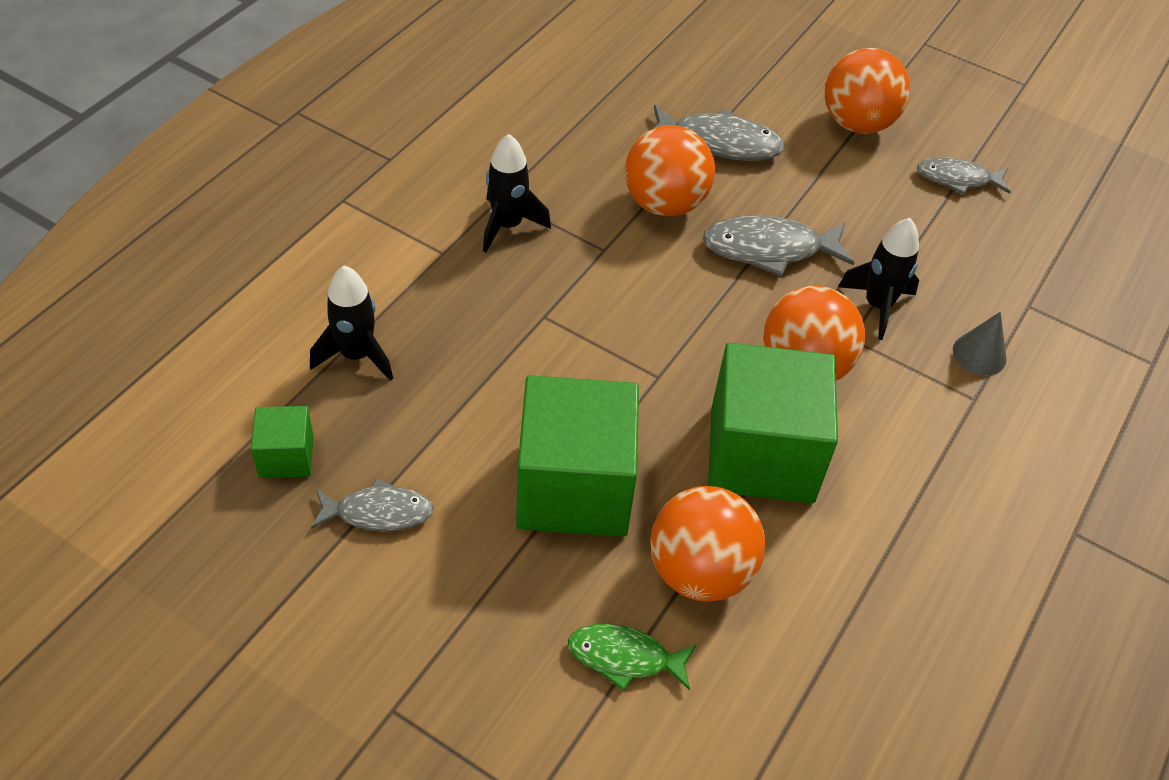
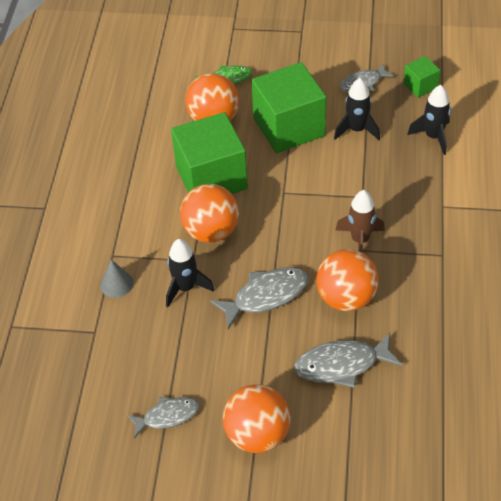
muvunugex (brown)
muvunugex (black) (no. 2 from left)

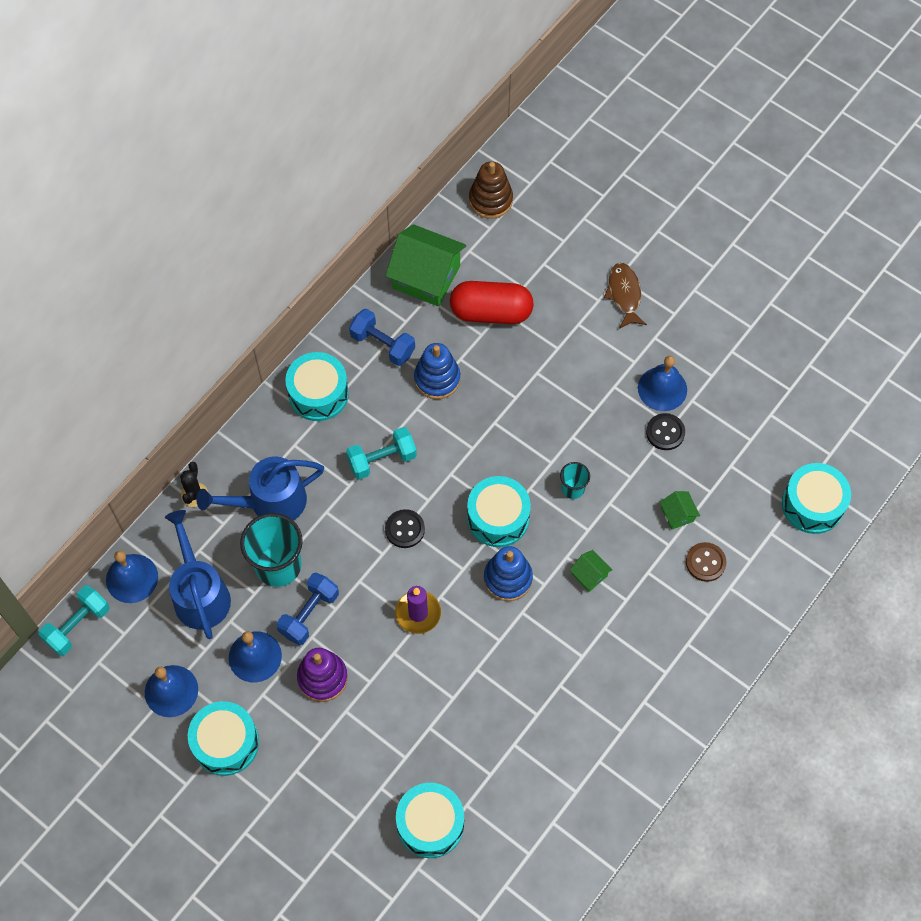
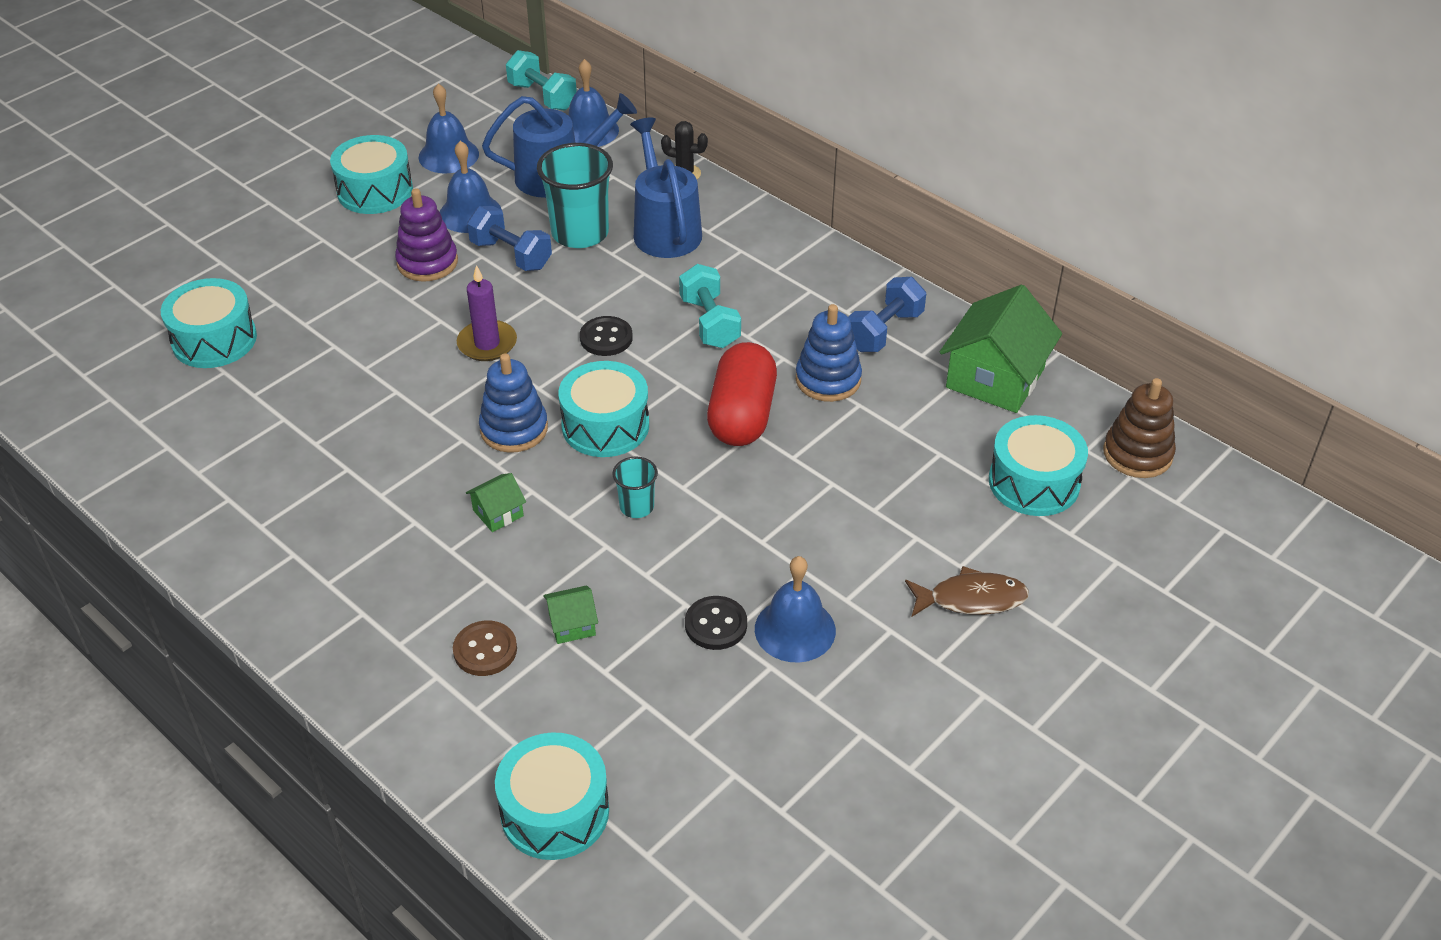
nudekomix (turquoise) (no. 5 from left)
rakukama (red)

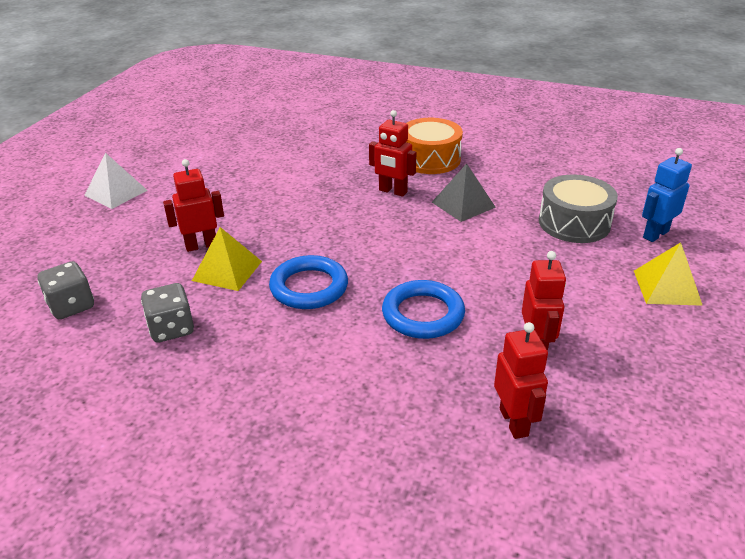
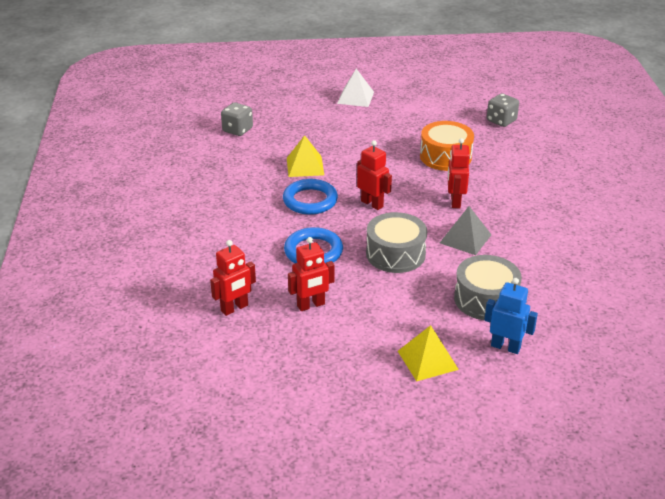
nudekomix (grey) (no. 1 from left)
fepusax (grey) (no. 2 from left)
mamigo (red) (no. 3 from left)
nudekomix (orange)

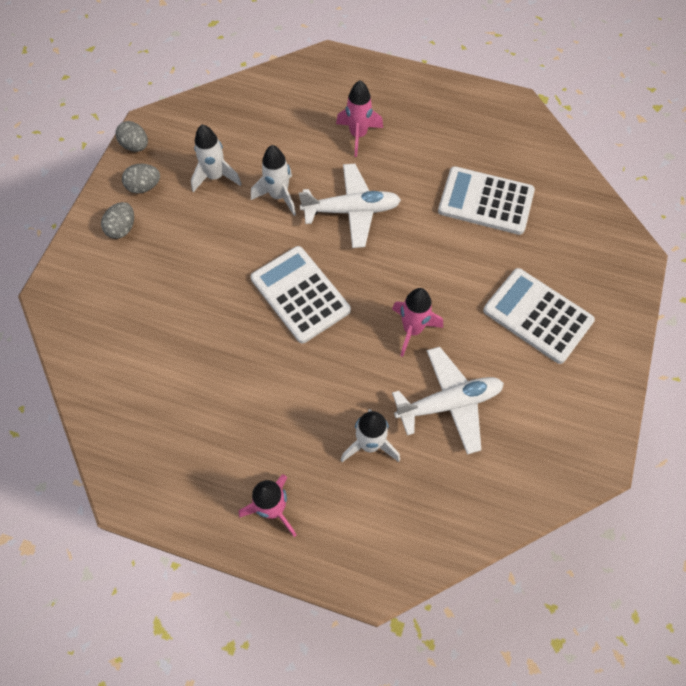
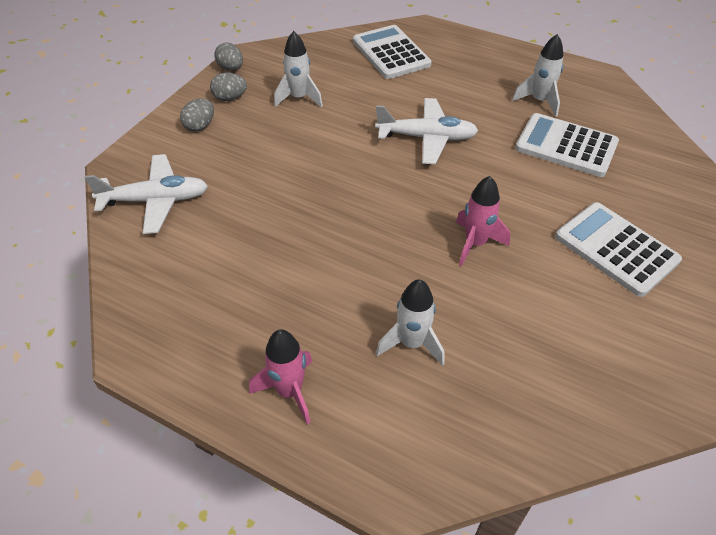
muvunugex (pink) (no. 2 from left in the first image)
muvunugex (white) (no. 3 from left)
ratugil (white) (no. 1 from left)
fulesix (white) (no. 1 from left)

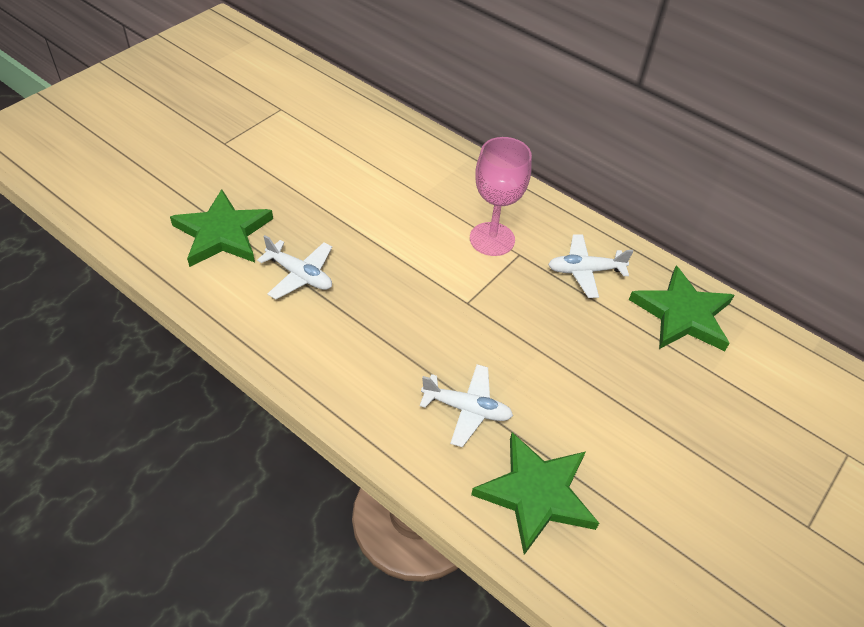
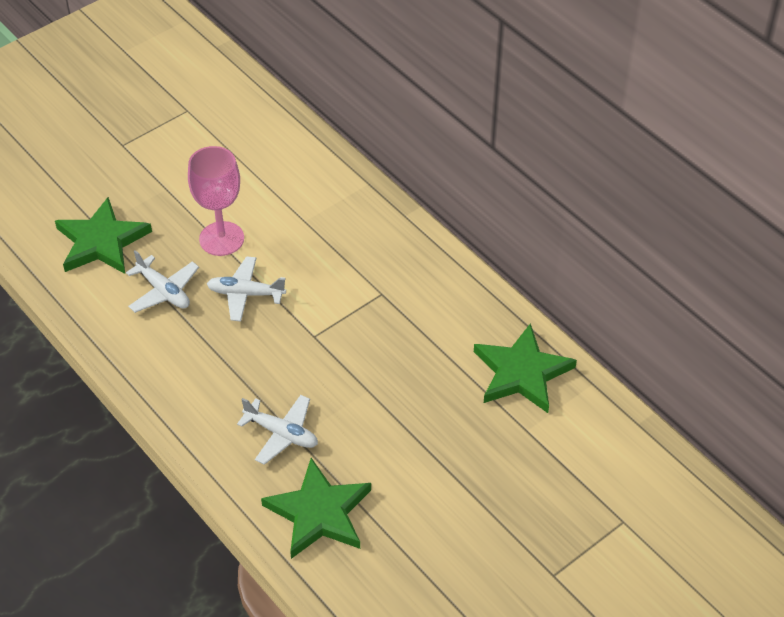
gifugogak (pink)
fulesix (white) (no. 2 from left)

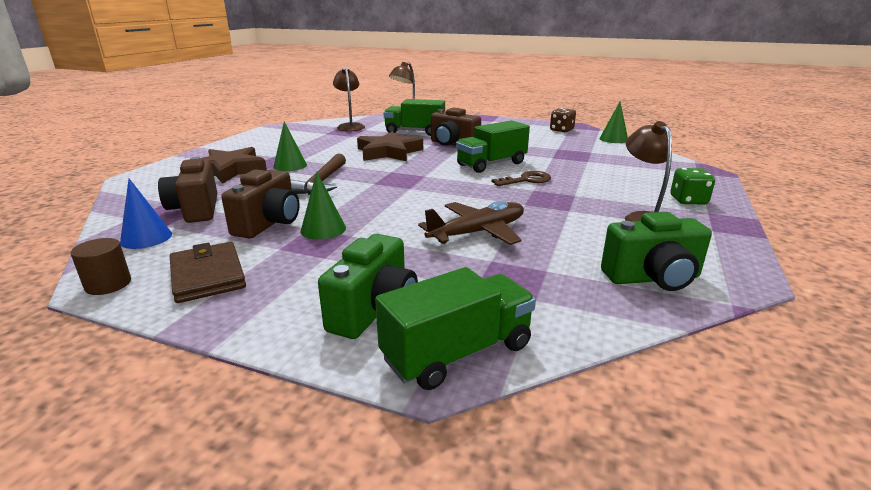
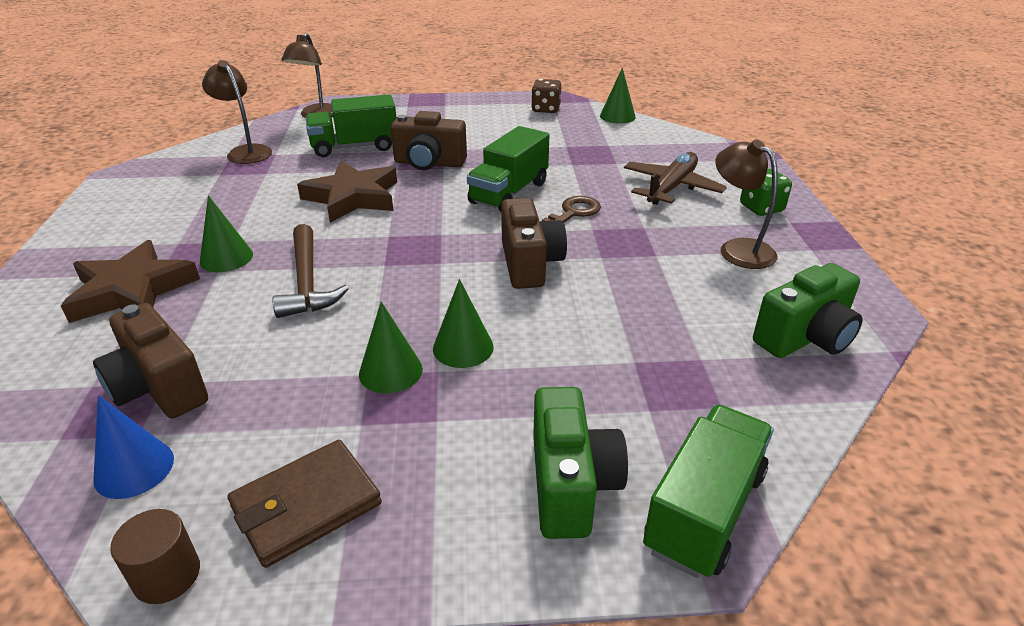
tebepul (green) (no. 3 from left)
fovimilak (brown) (no. 3 from left)
fulesix (brown)
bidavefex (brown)

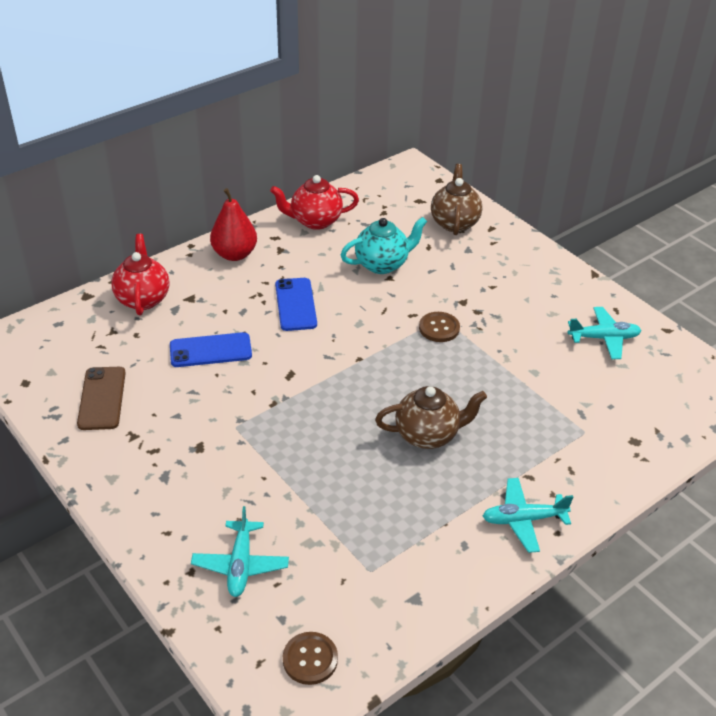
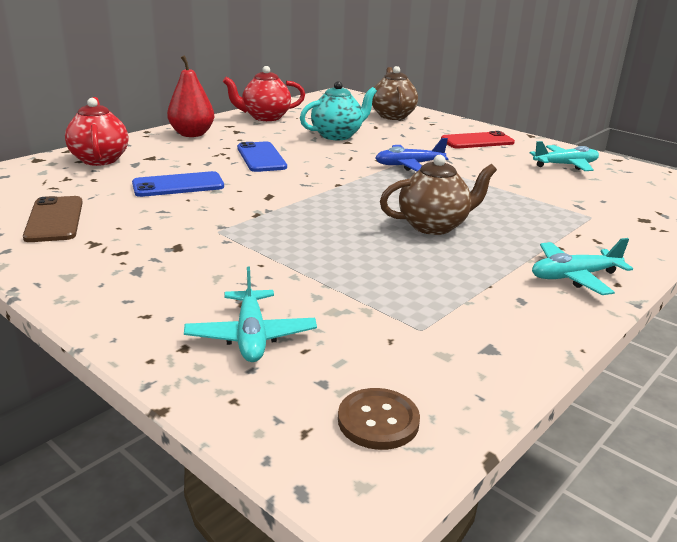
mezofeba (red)
fulesix (blue)

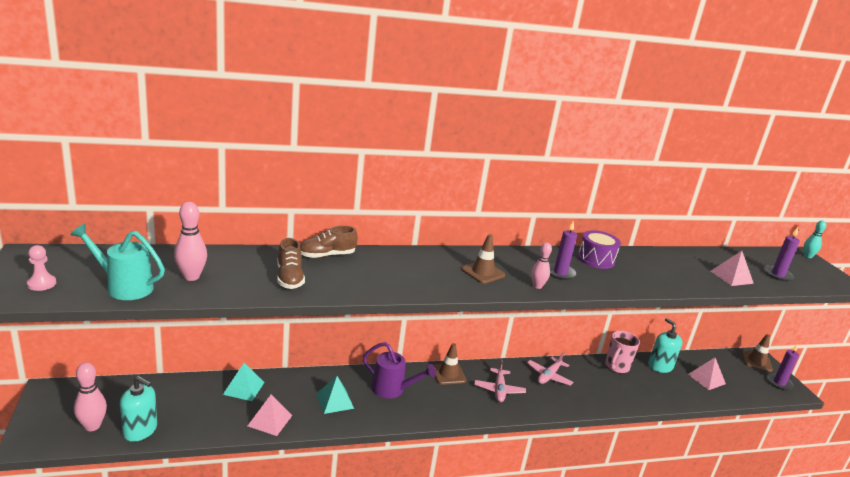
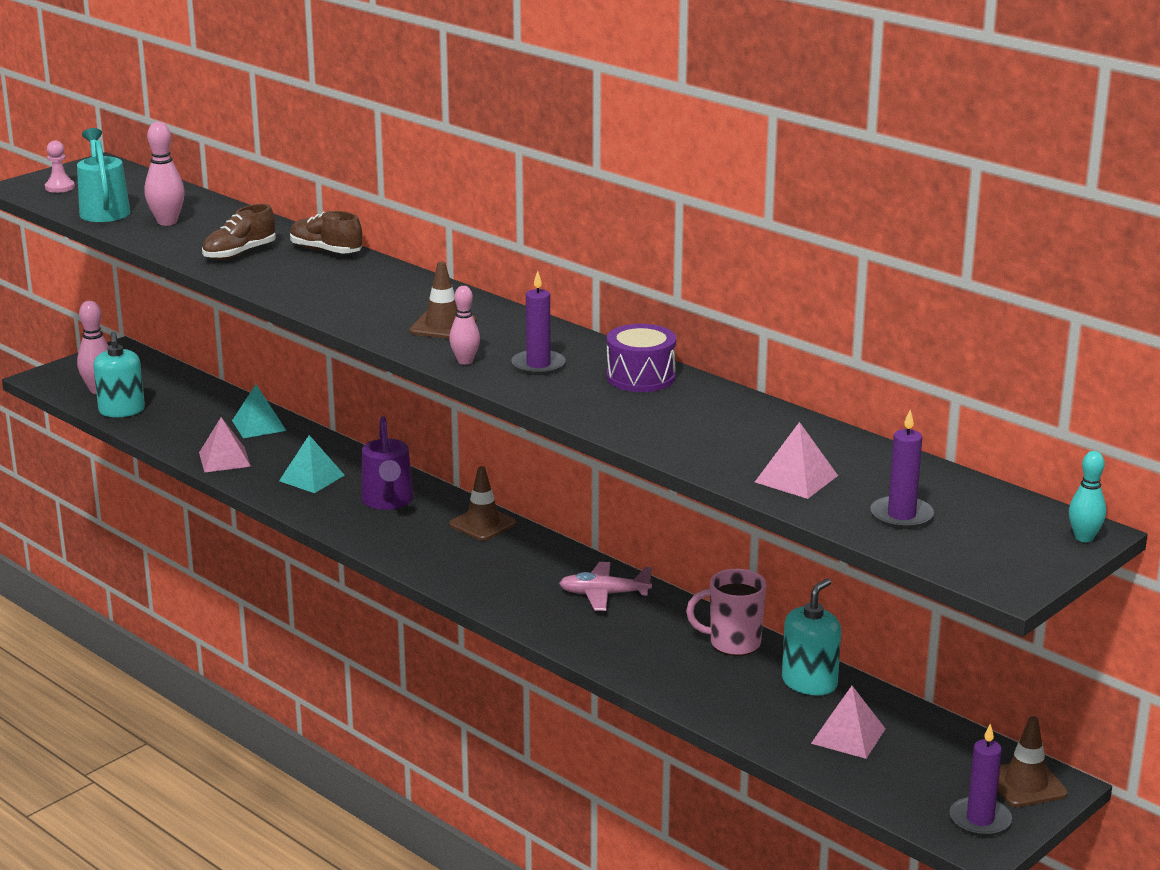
fulesix (pink) (no. 1 from left in the first image)

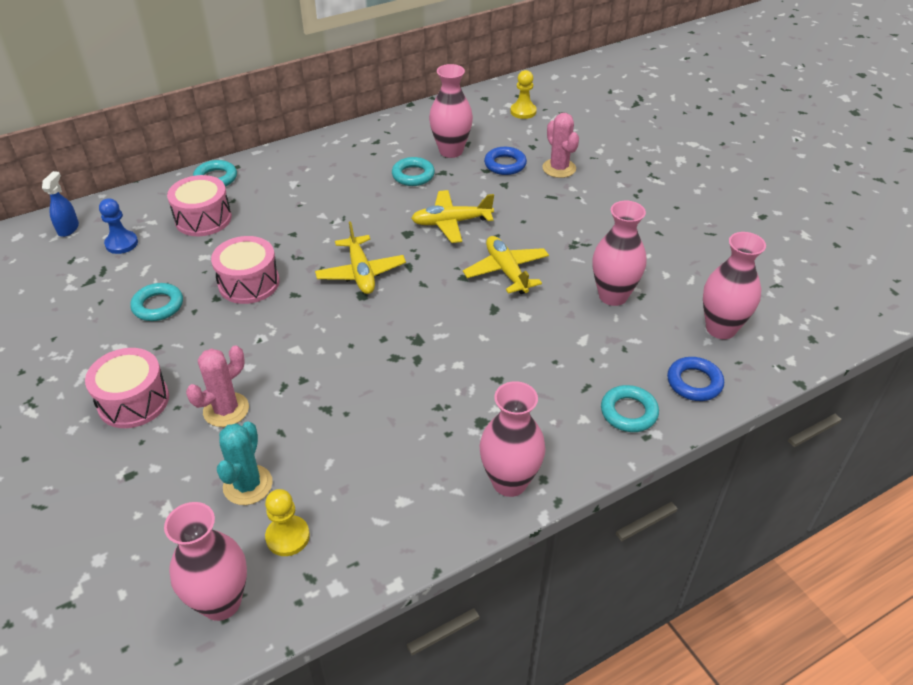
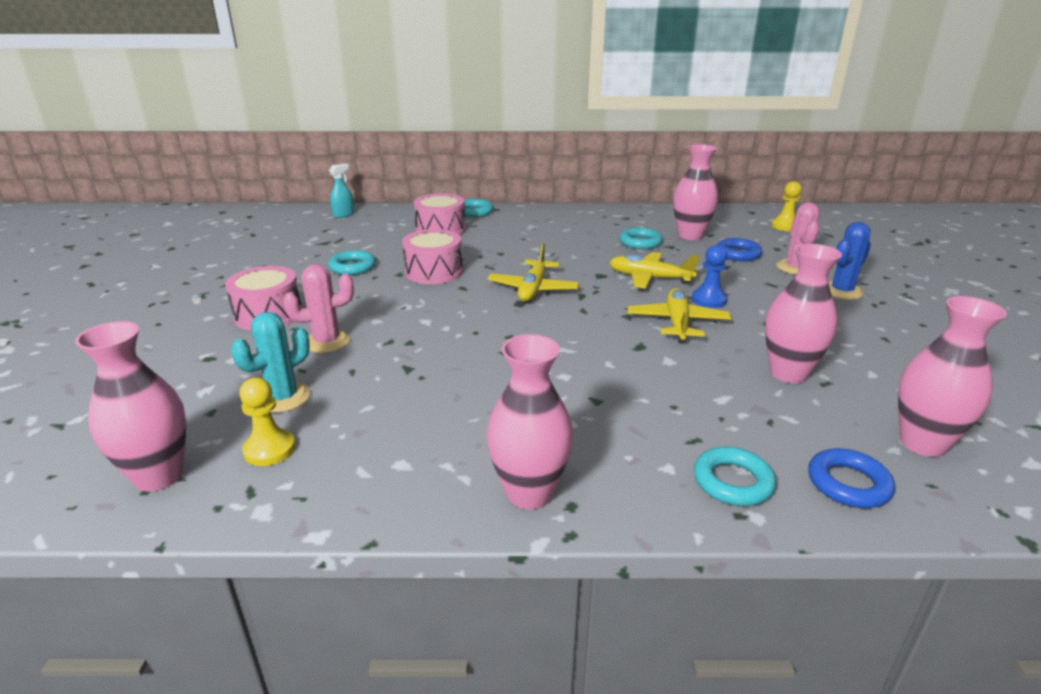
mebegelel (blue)
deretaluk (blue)
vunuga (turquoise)

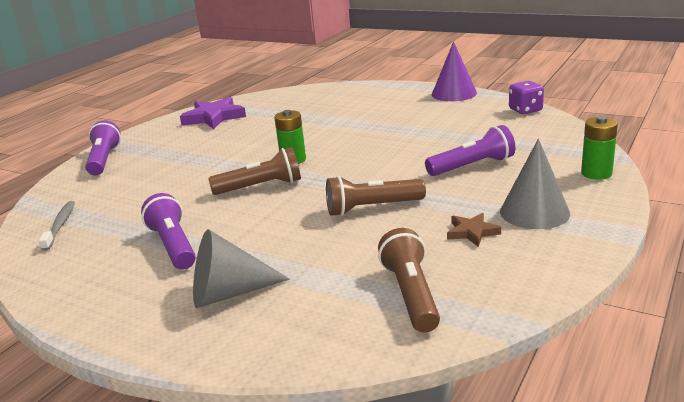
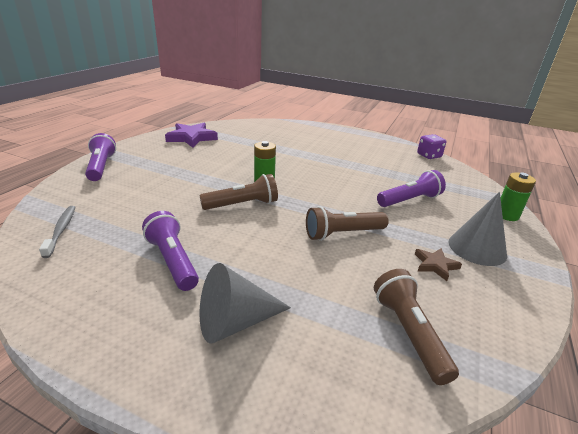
tebepul (purple)

